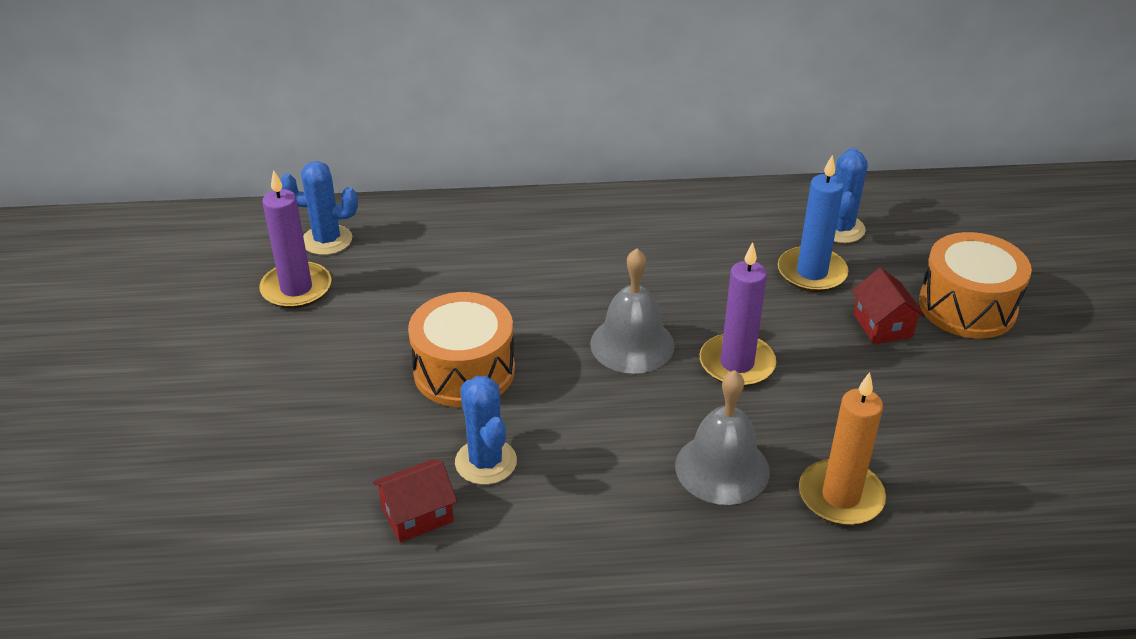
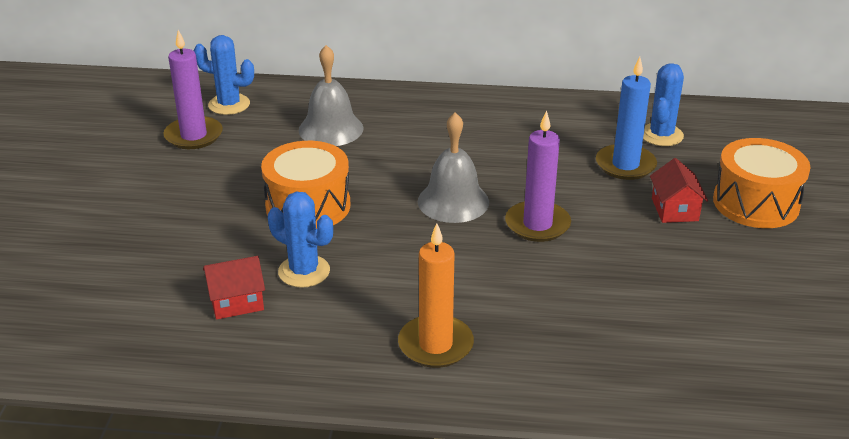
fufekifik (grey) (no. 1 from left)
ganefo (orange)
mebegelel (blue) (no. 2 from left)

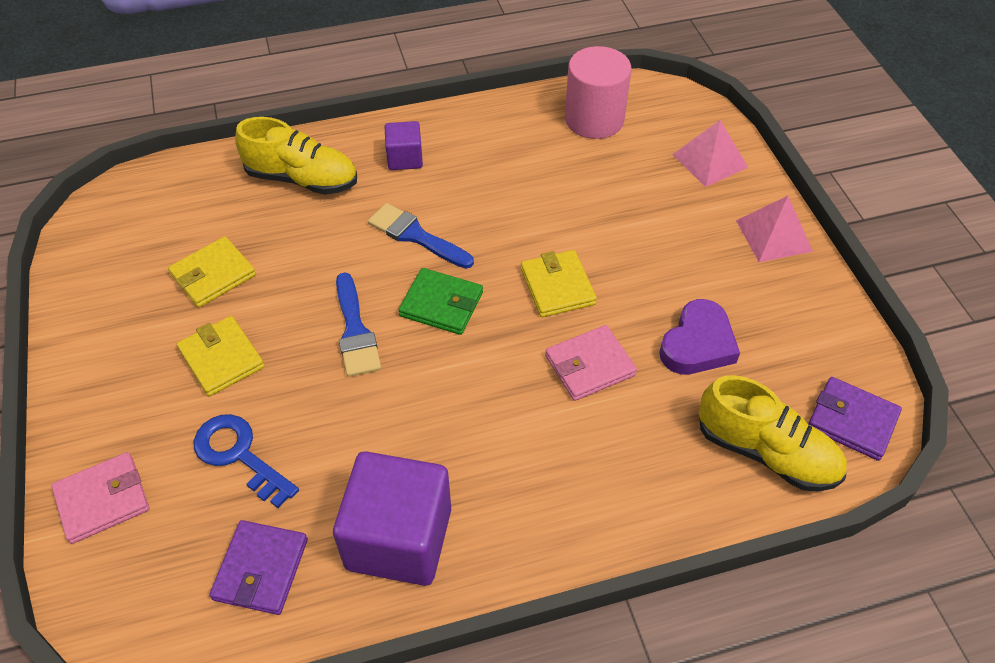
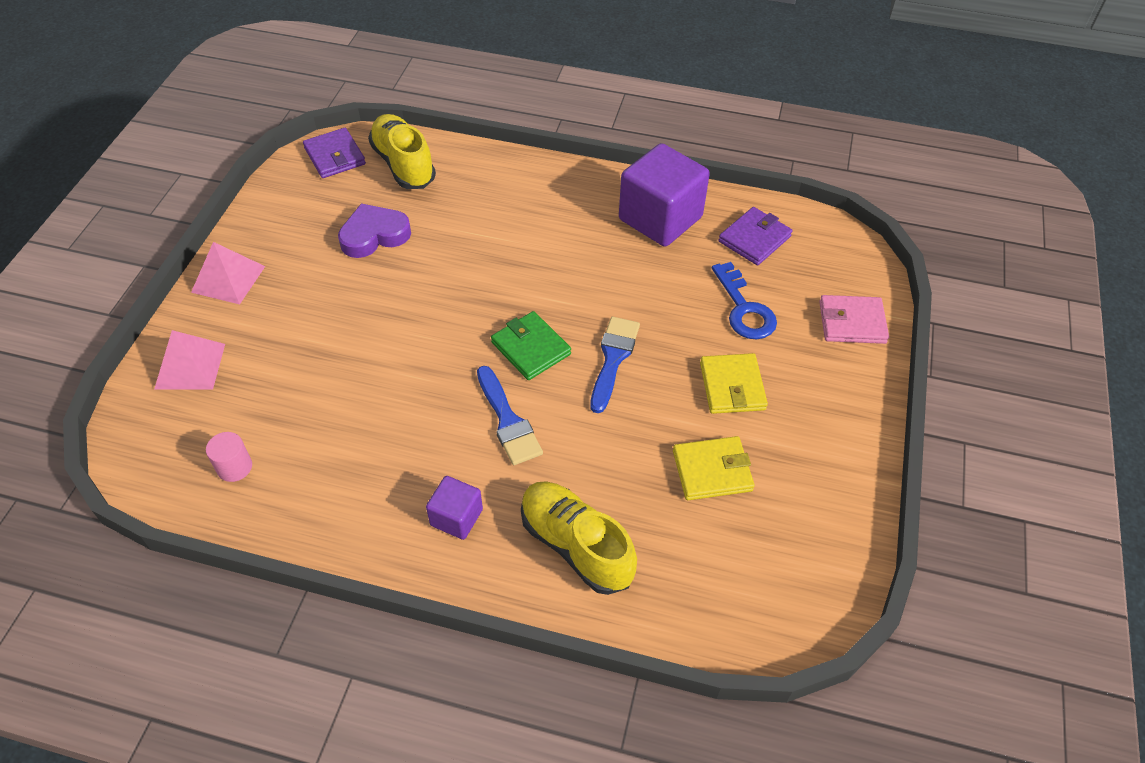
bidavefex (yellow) (no. 3 from left in the first image)
bidavefex (pink) (no. 2 from left in the first image)
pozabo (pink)

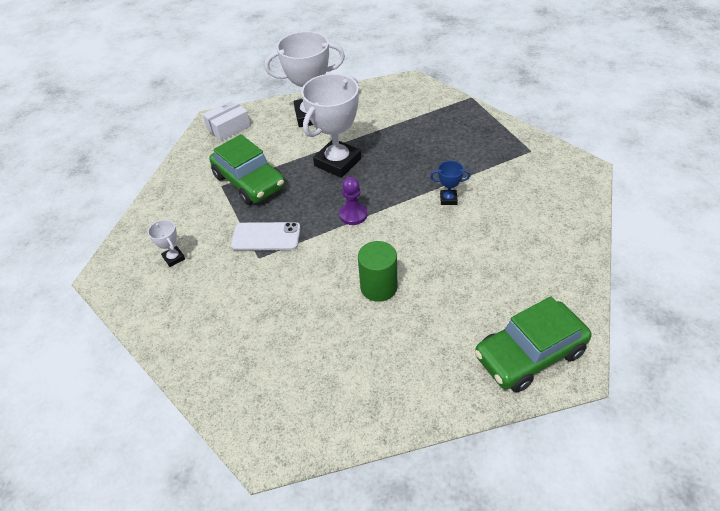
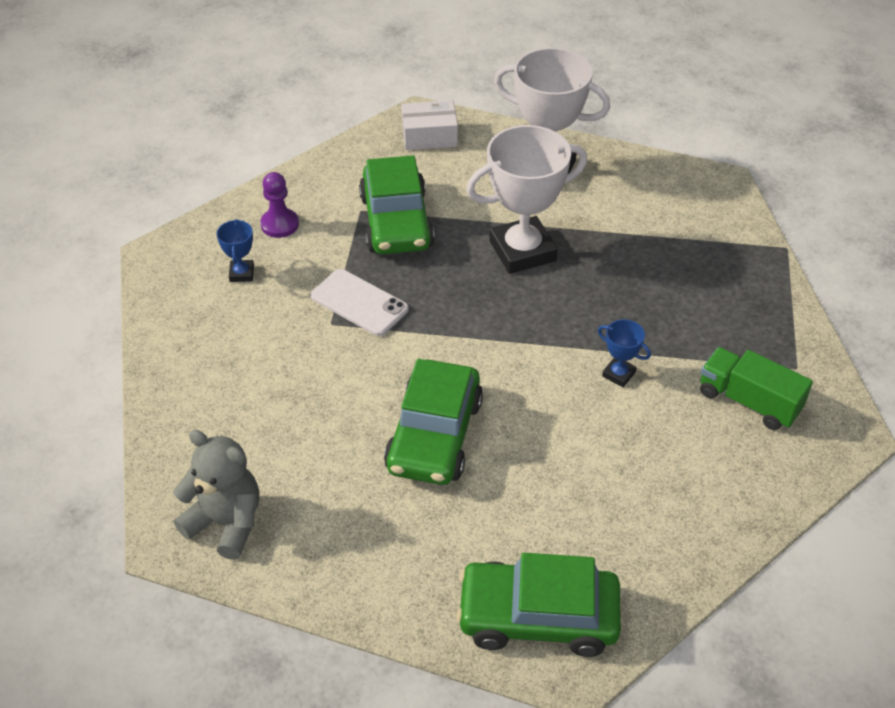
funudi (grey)
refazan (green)
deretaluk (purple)
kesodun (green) (no. 2 from left)
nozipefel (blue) (no. 1 from left)

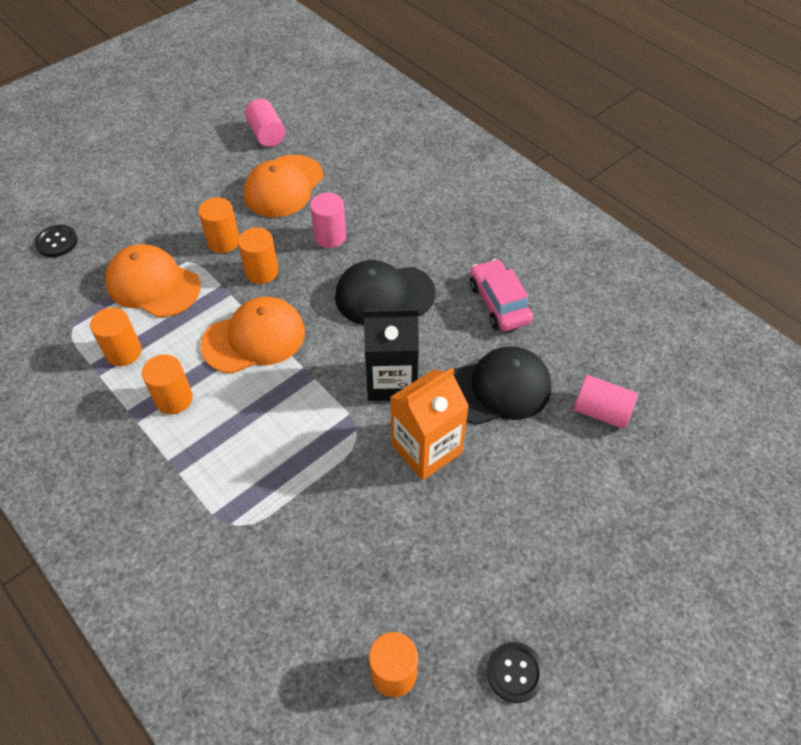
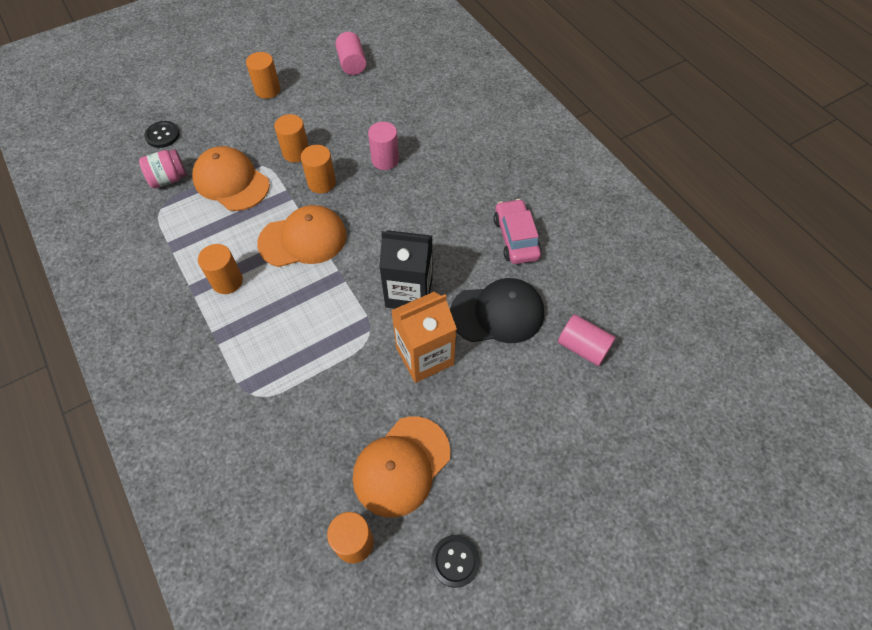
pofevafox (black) (no. 1 from left in the first image)
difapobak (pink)
pozabo (orange) (no. 2 from left)
pofevafox (orange) (no. 3 from left)

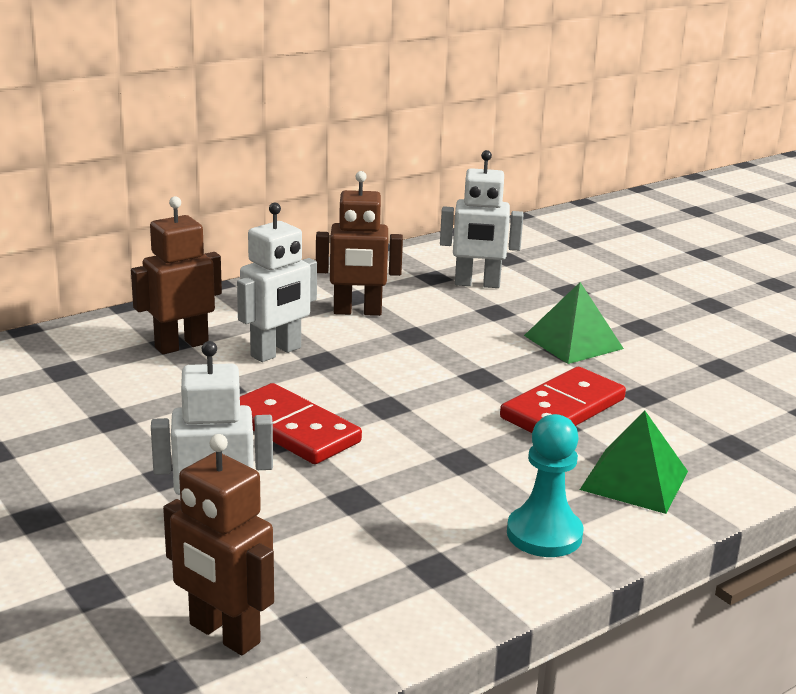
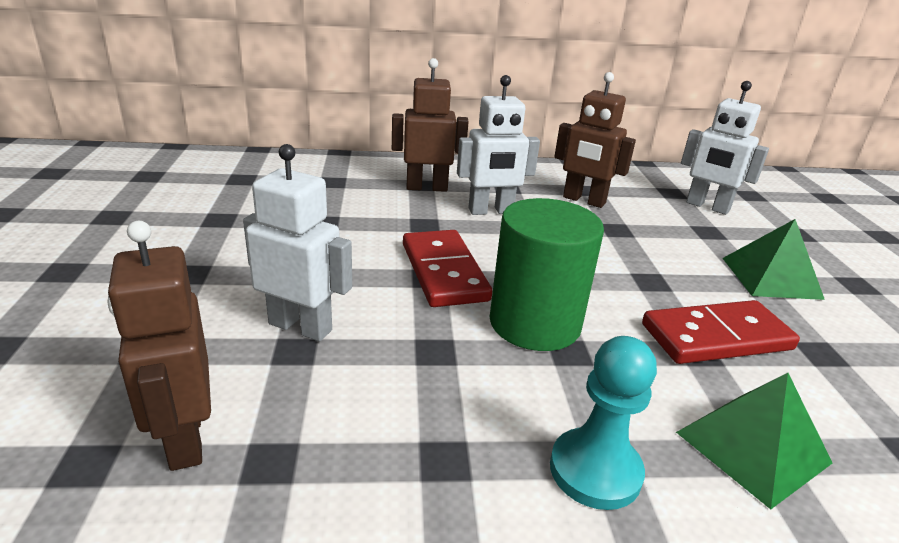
pozabo (green)

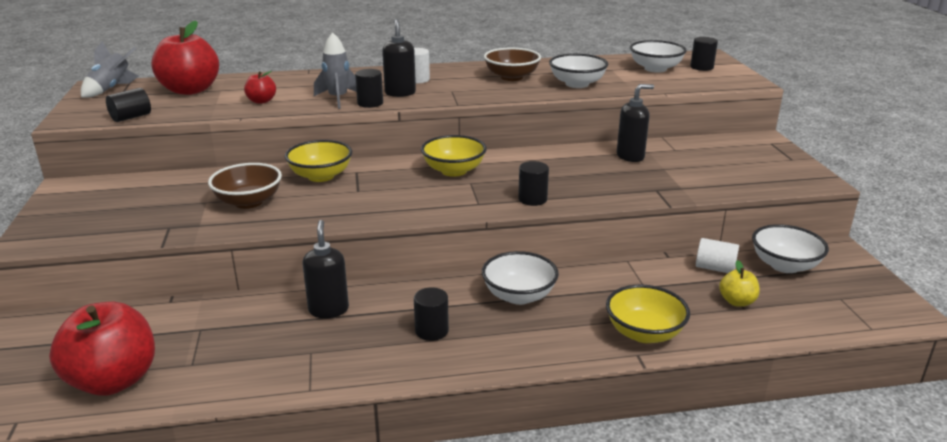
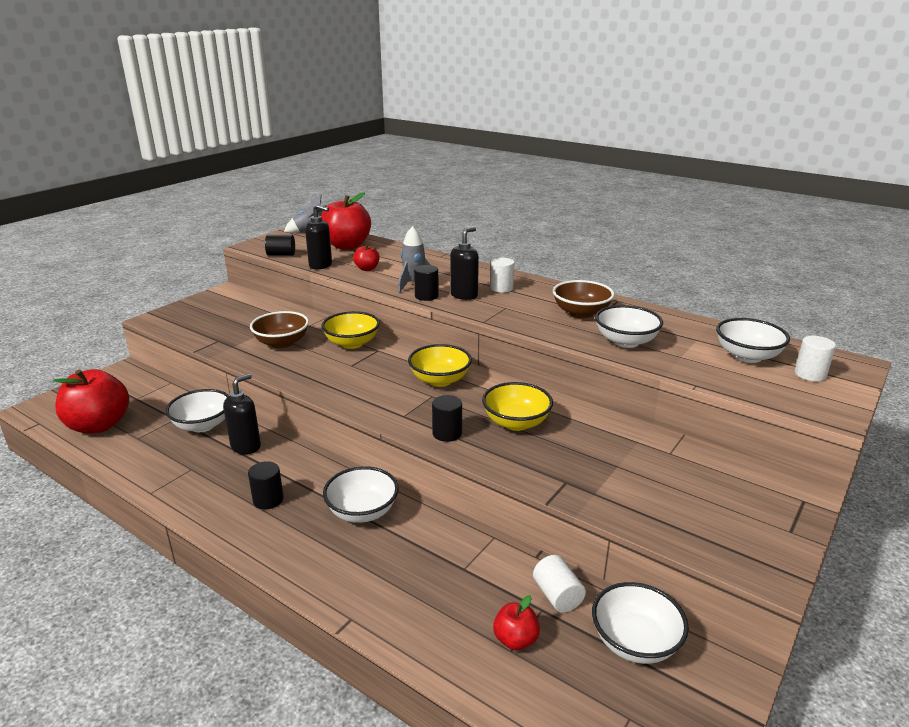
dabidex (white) (no. 1 from left)
dabidex (yellow) (no. 3 from left)
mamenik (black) (no. 2 from left)
pozabo (white) (no. 3 from left)
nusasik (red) (no. 4 from left)

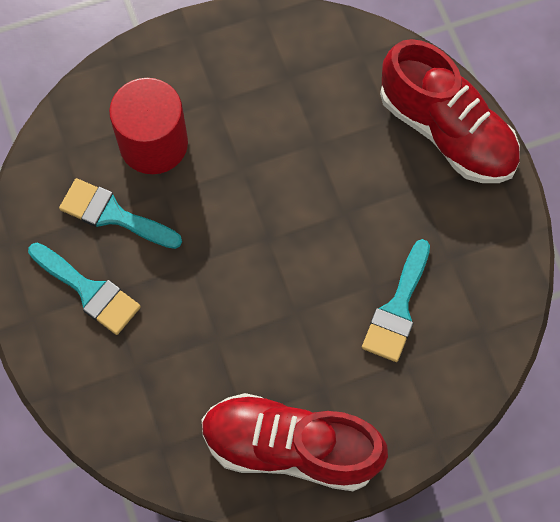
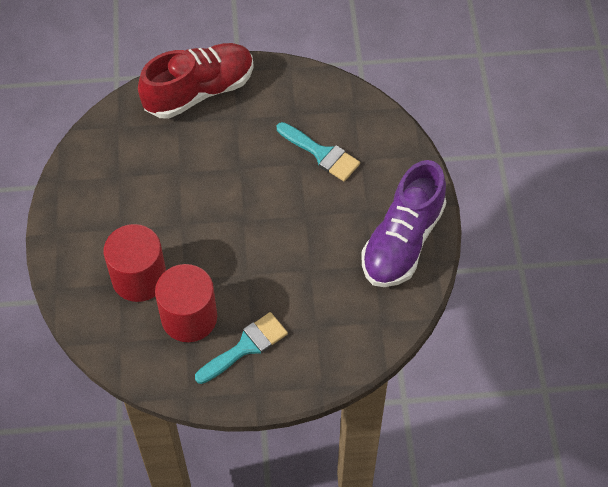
pozabo (red) (no. 2 from left)
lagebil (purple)

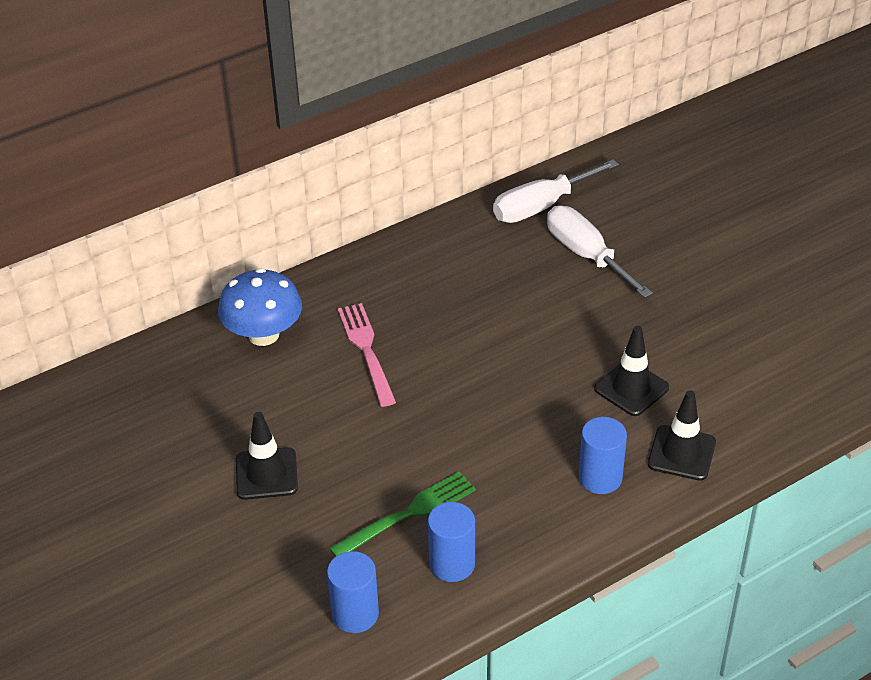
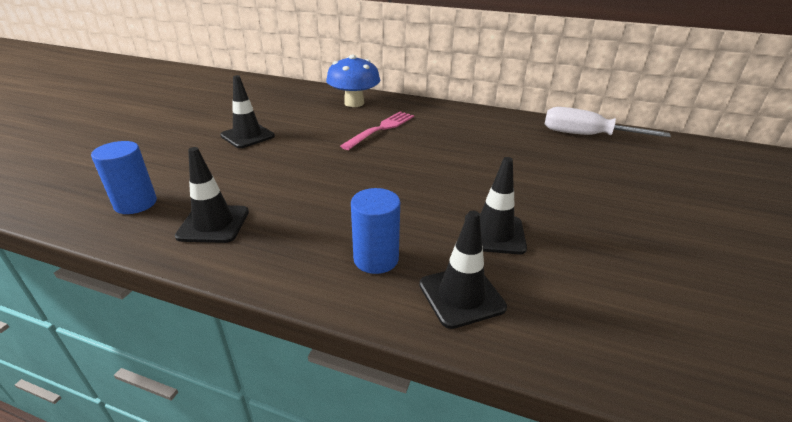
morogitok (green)
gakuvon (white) (no. 2 from left in the first image)
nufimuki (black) (no. 1 from left)

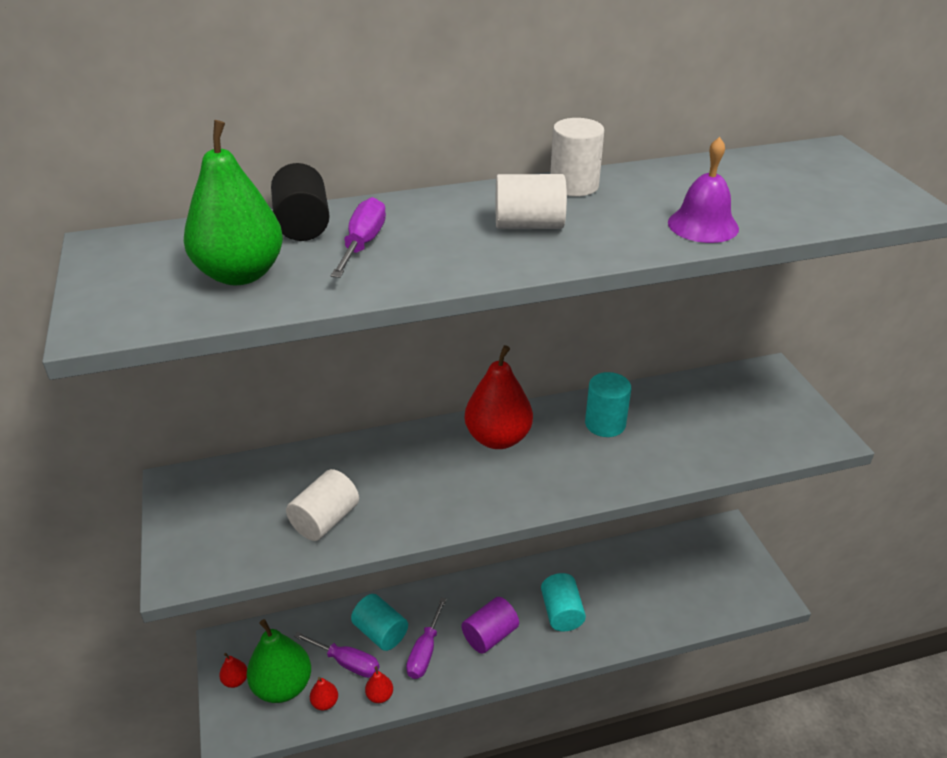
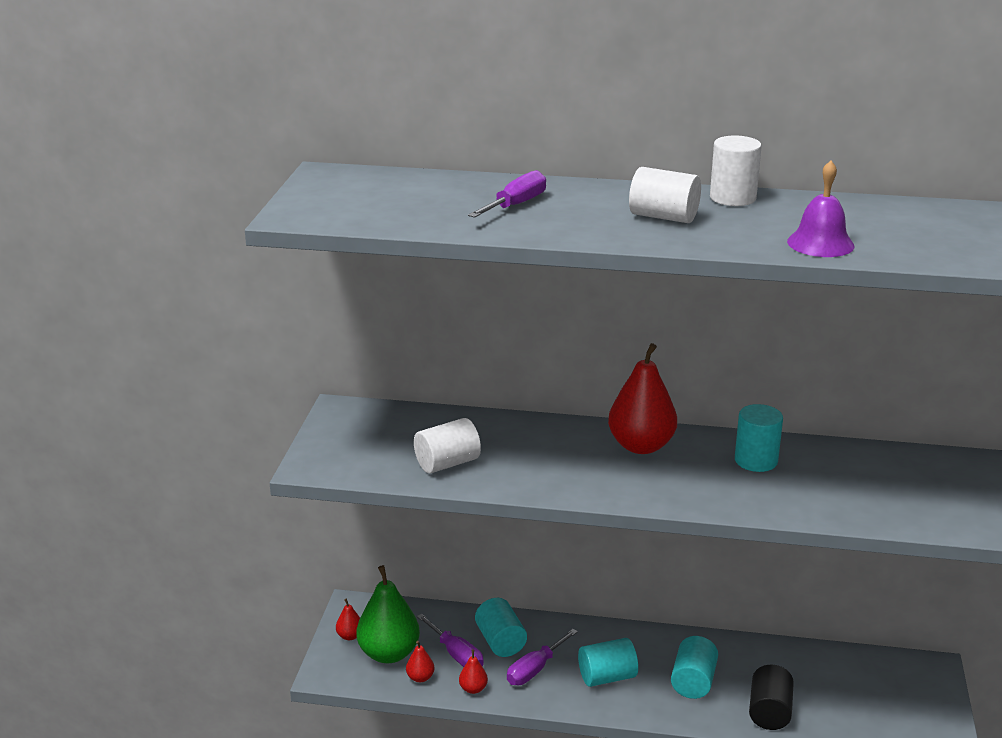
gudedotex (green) (no. 1 from left in the first image)
pozabo (black)
pozabo (turquoise) (no. 2 from left)

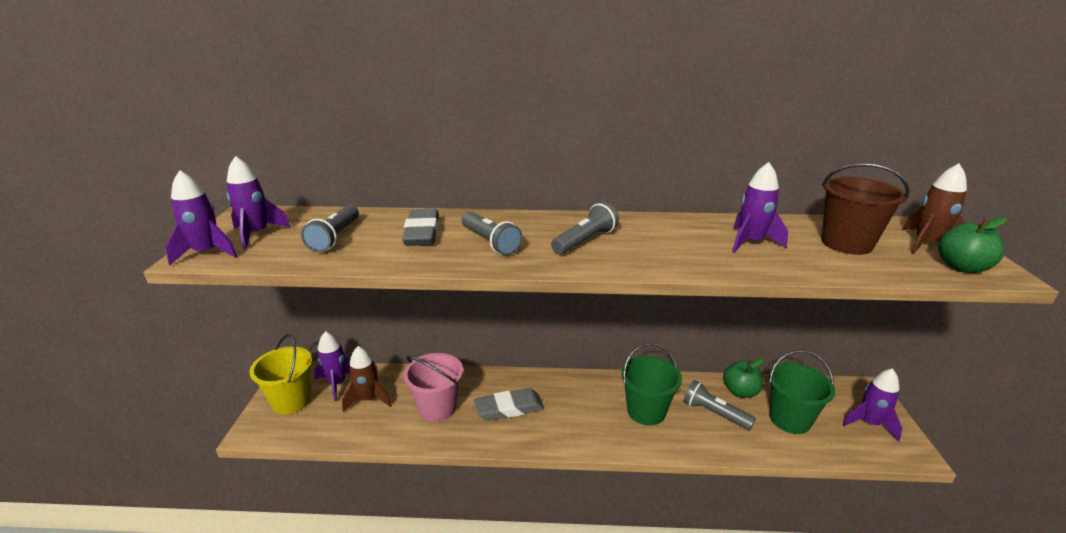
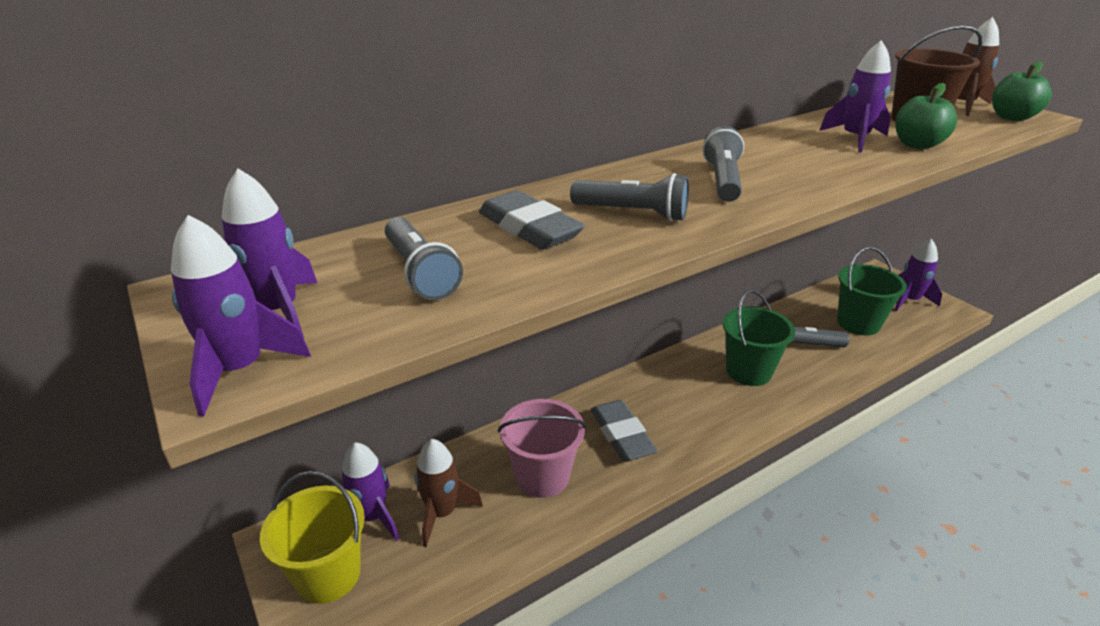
nusasik (green) (no. 1 from left)
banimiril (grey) (no. 2 from left)

